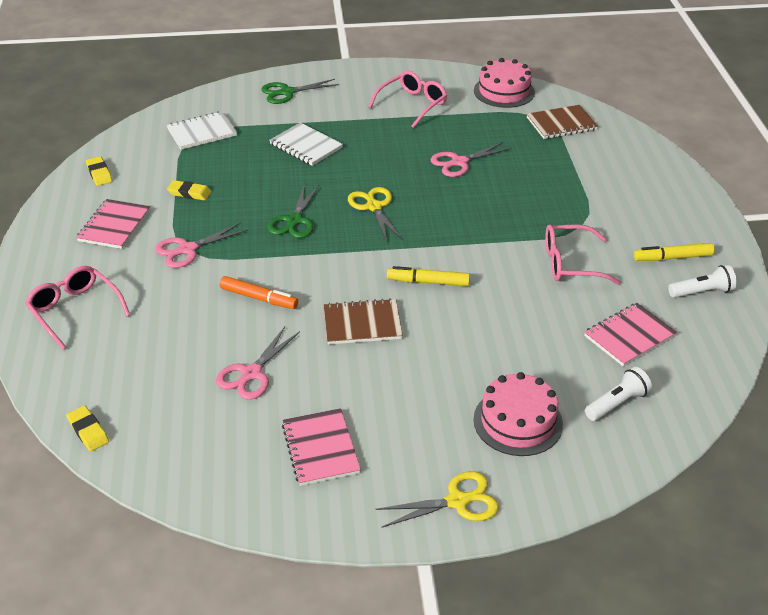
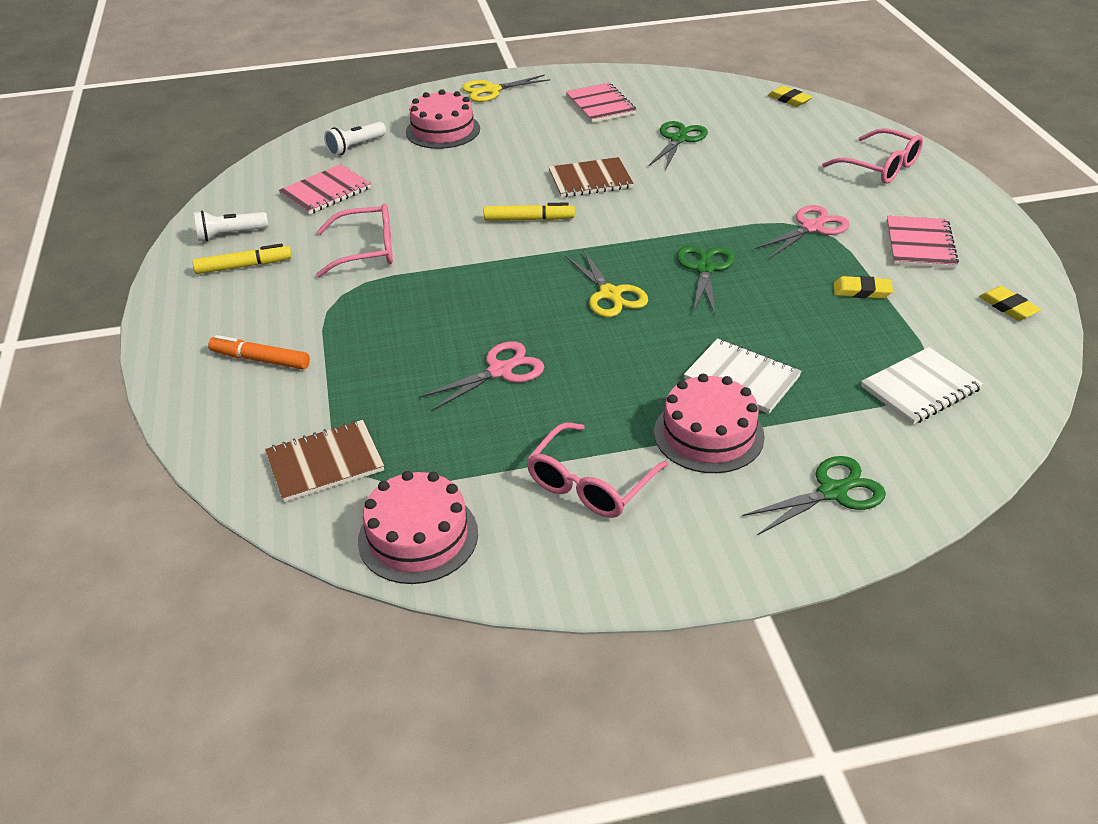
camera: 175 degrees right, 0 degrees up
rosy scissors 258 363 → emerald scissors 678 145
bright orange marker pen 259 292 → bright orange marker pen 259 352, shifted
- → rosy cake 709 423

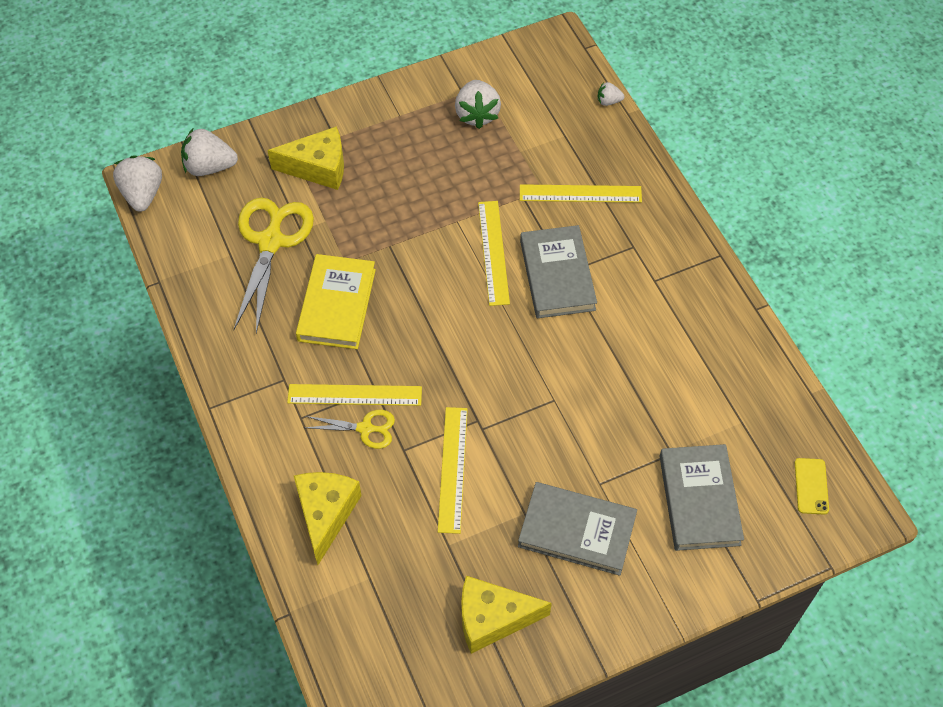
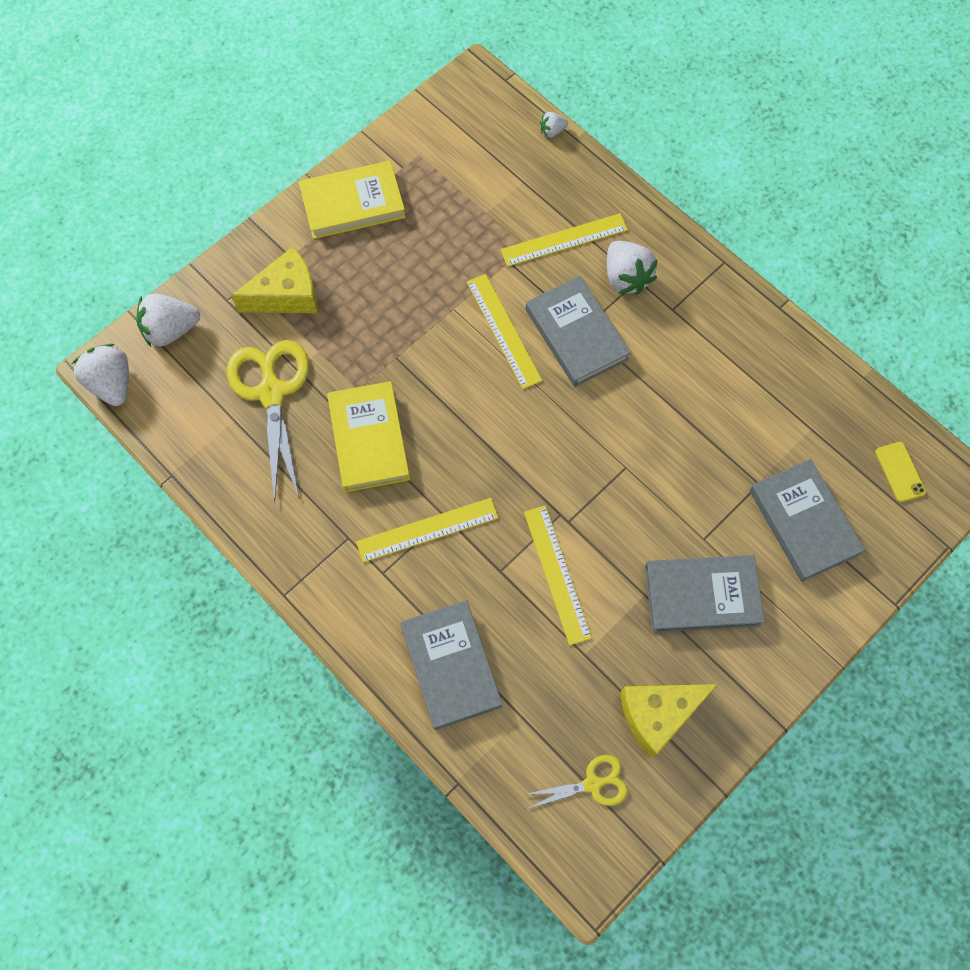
camera: 20 degrees left, 10 degrees up
yellow piece of cheese 328 518 → grey hardback 451 665
yellow scissors 349 429 → yellow scissors 575 782, shifted
white strawberry 478 104 → white strawberry 632 268, shifted
- → yellow hardback 352 200

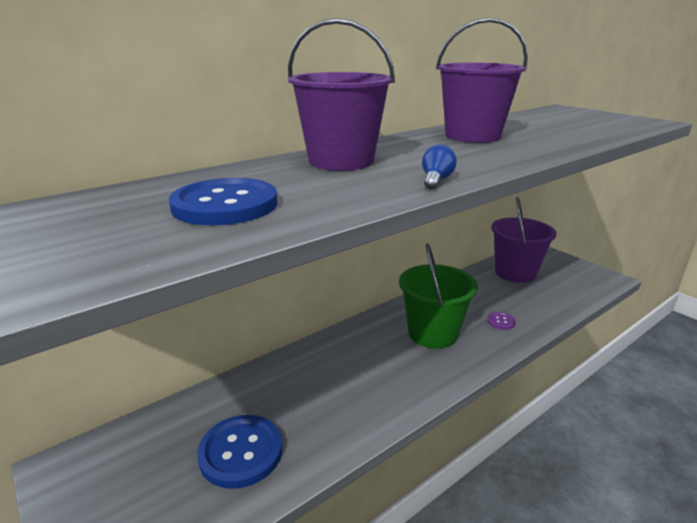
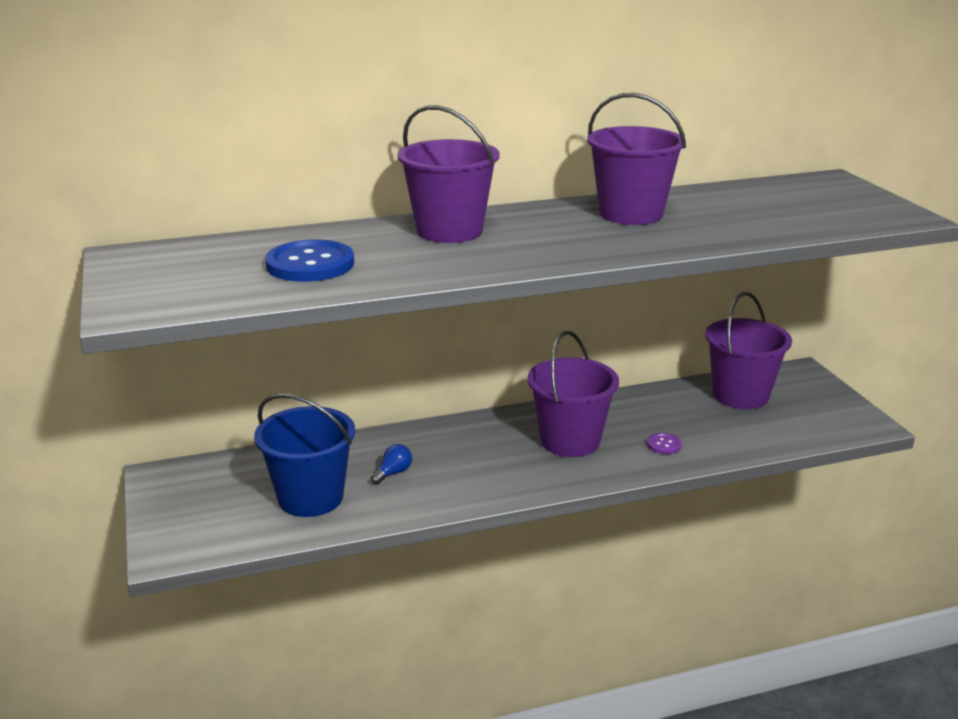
camera: 20 degrees right, 0 degrees up
blue button 239 452 → blue pail 304 455
emerald pail 438 296 → violet pail 573 394
blue lightbulb 439 167 → blue lightbulb 391 464, shifted

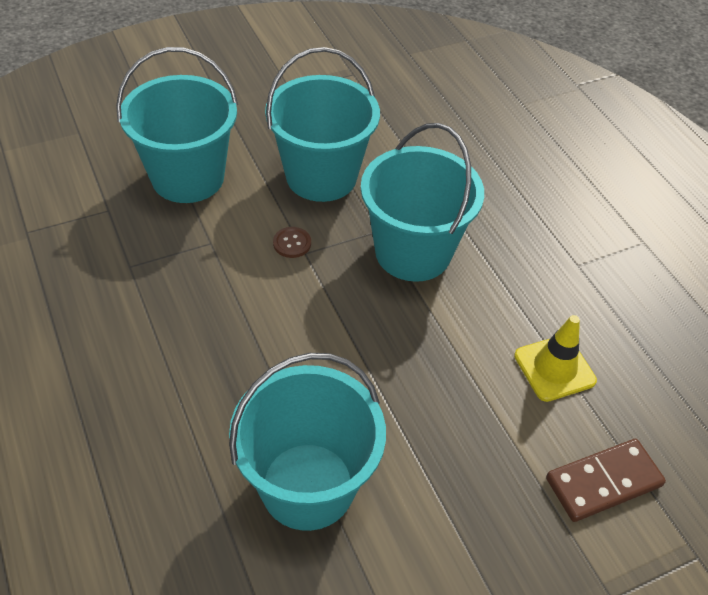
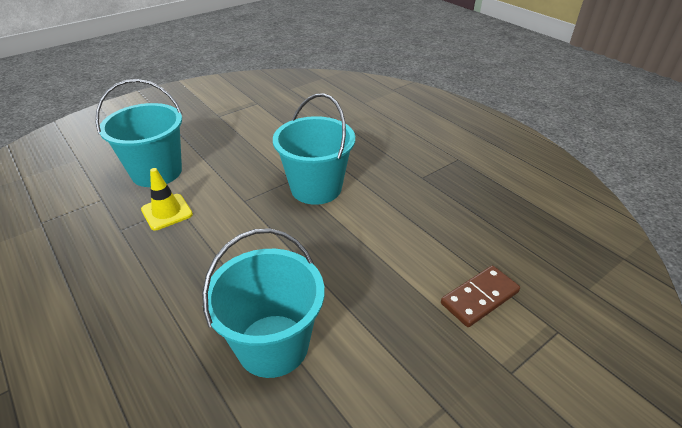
camera: 10 degrees left, 10 degrees down
aqua pail 322 124 → -
brown button 292 242 → -
yellow traffic cone 555 358 → yellow traffic cone 167 199, shifted

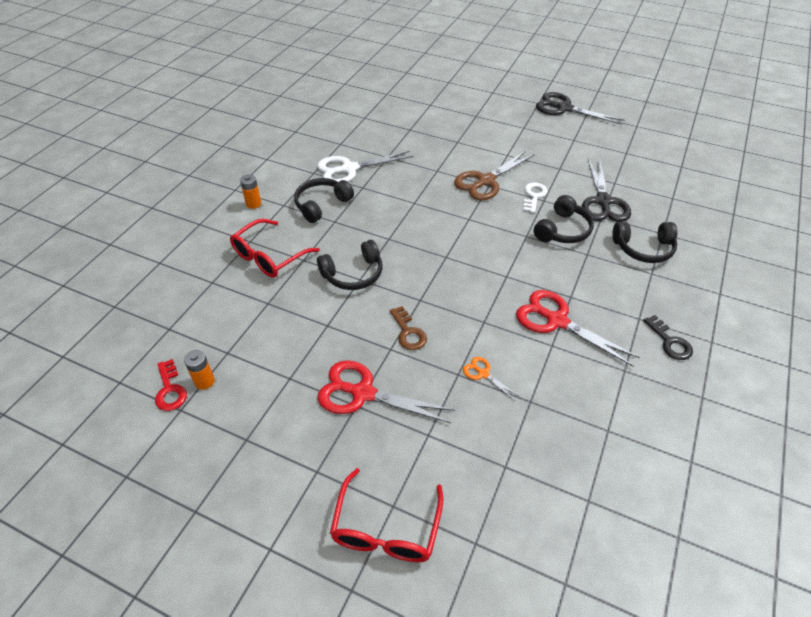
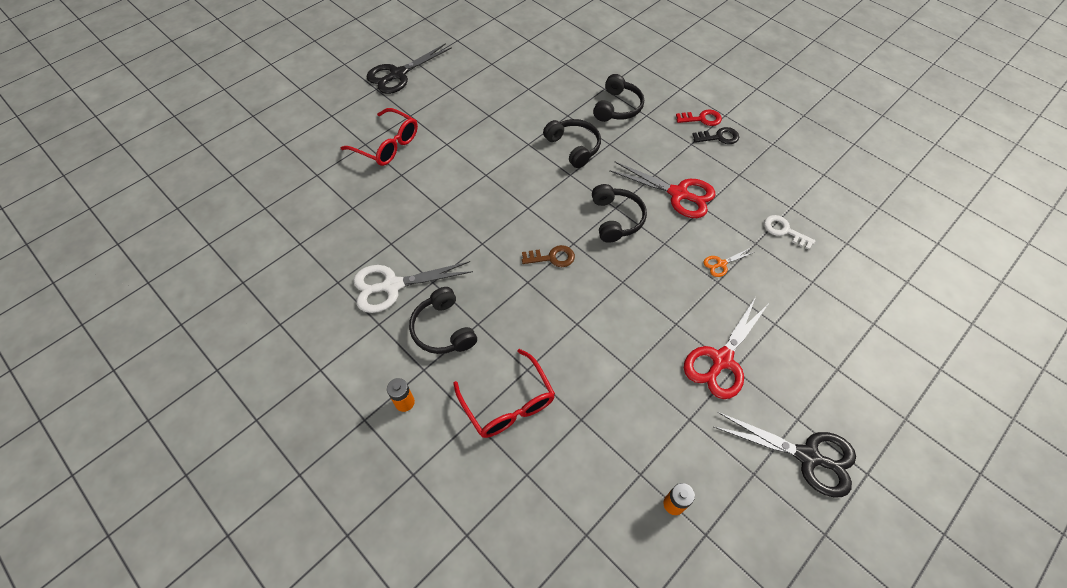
camera: 70 degrees left, 10 degrees up
scarlet door key 171 385 → scarlet door key 699 117, shifted
white scissors 365 166 → white scissors 413 287, 75 degrees clockwise
jet-black headphones 350 265 → jet-black headphones 619 213, shifted
scarlet spectacles 386 515 → scarlet spectacles 379 137, shifted
brown door key 408 328 → brown door key 548 256, shifted
brown scissors 494 175 → -
scarlet scissors 578 328 → scarlet scissors 662 190, 120 degrees counterclockwise
white door key 535 197 → white door key 789 232, shifted
jet-black scissors 606 190 → jet-black scissors 785 454, shifted

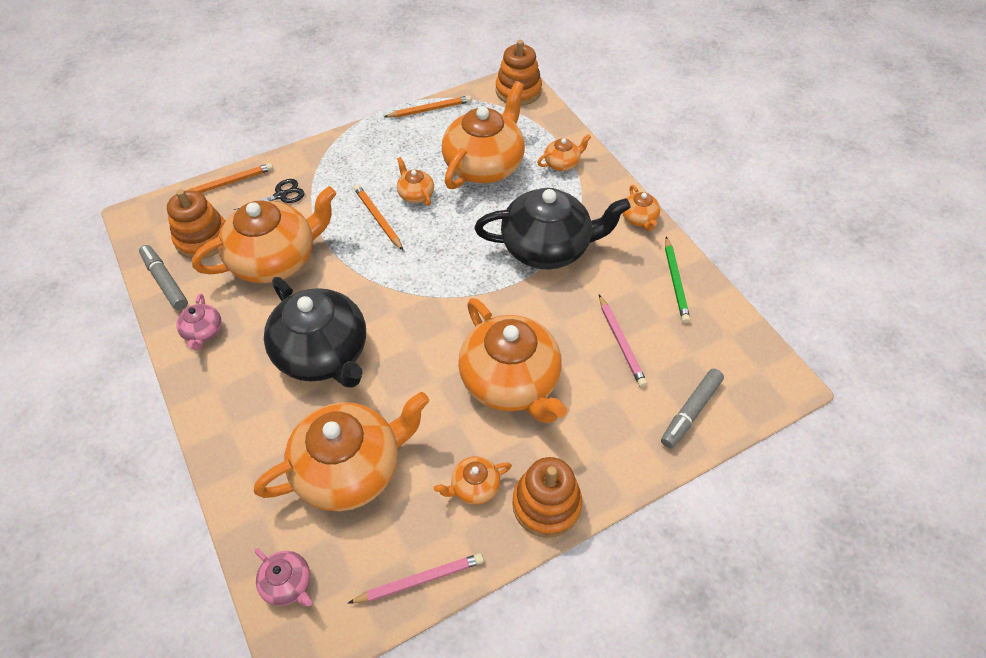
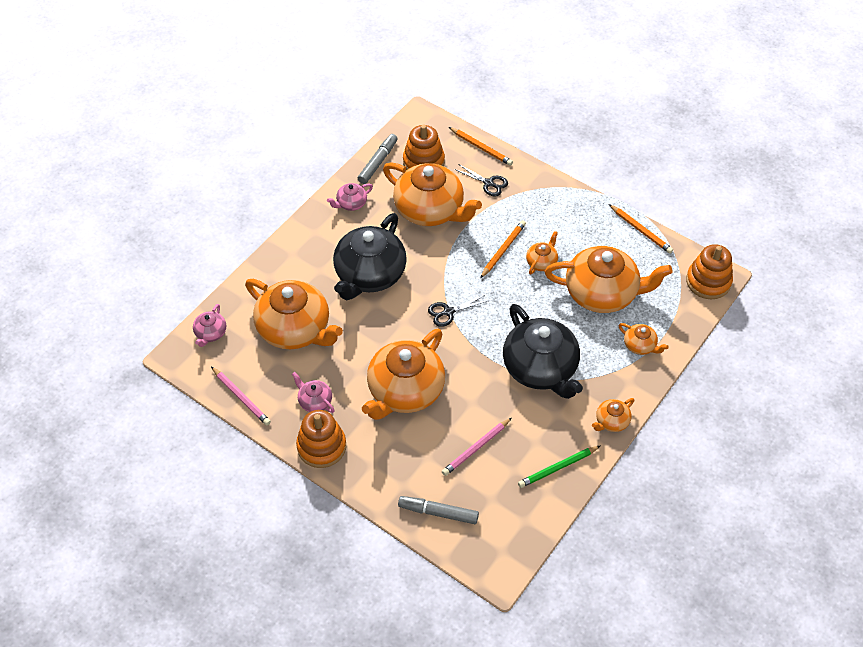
camera: 65 degrees right, 0 degrees up
bright orange china teapot 473 480 → rosy china teapot 313 392
- → jet-black scissors 457 311

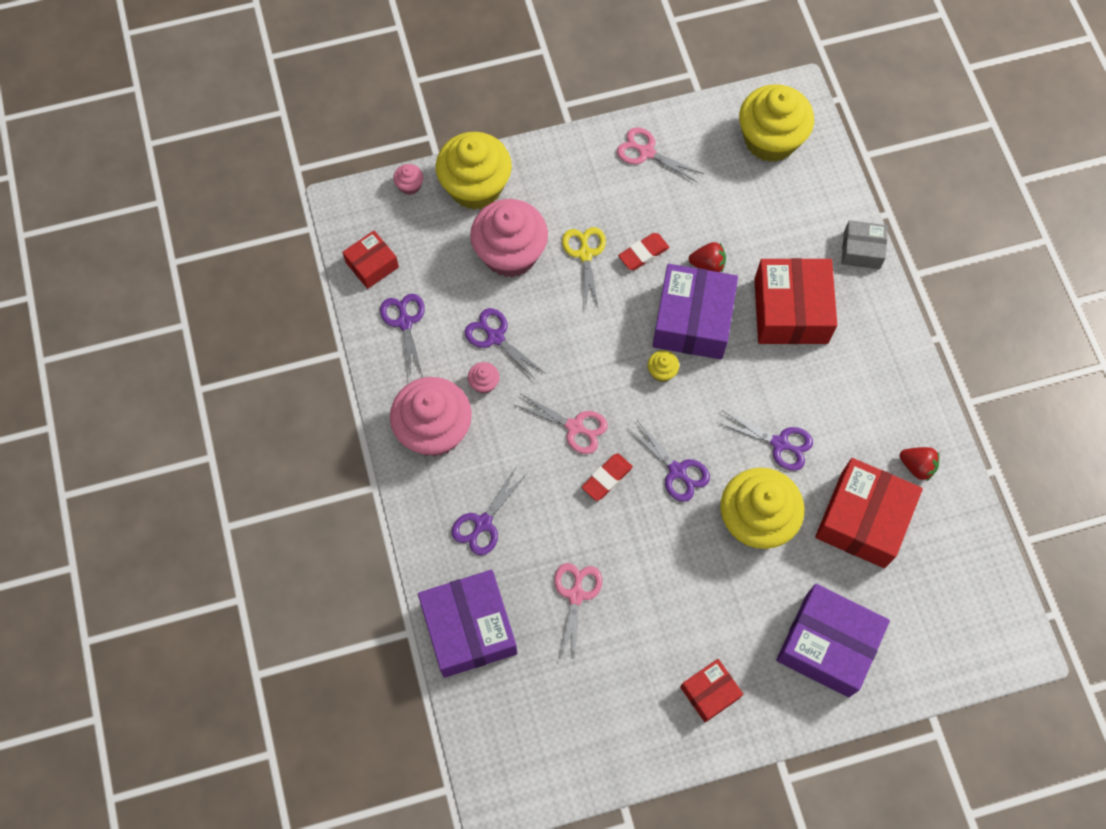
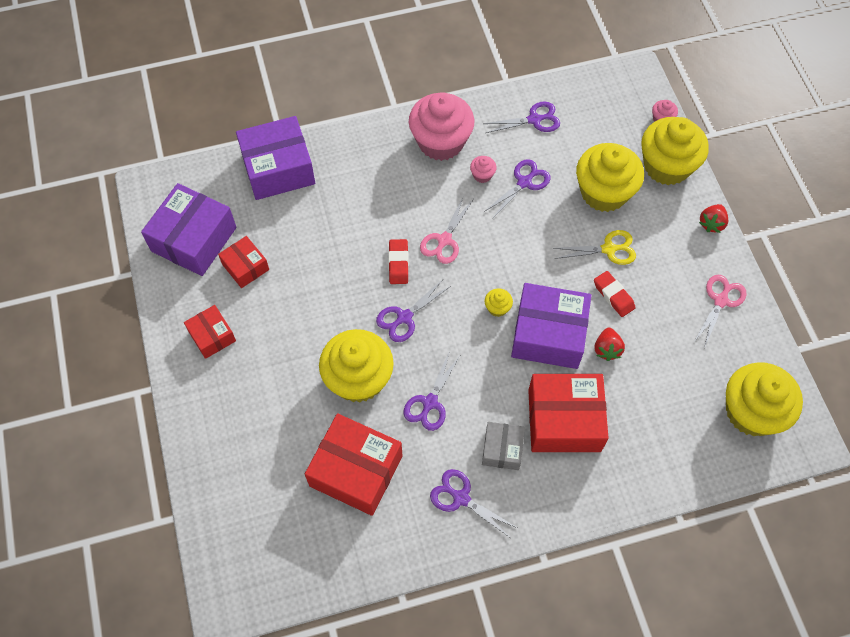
camera: 90 degrees right, 5 degrees down
scarlet box 370 260 → scarlet box 243 262, shifted
violet scissors 489 511 → violet scissors 473 503, shifted
rosy muffin 509 238 → yellow muffin 610 177
rosy scissors 578 612 → -
scarlet pencil eraser 607 477 → scarlet pencil eraser 398 261, 45 degrees clockwise
violet box 833 640 → violet box 188 229, shifted
grey box 864 244 → grey box 503 446, shifted
scarlet strawberry 919 464 → scarlet strawberry 713 218, shifted

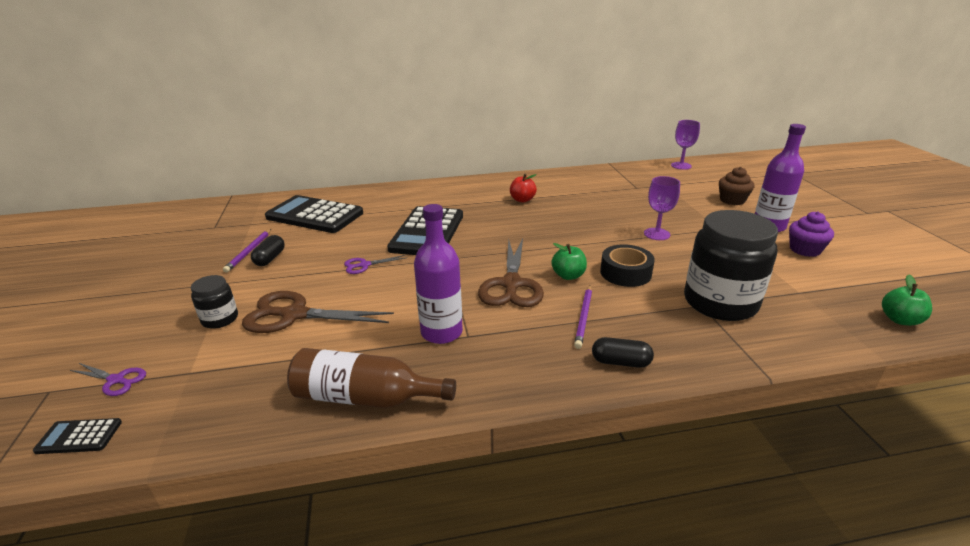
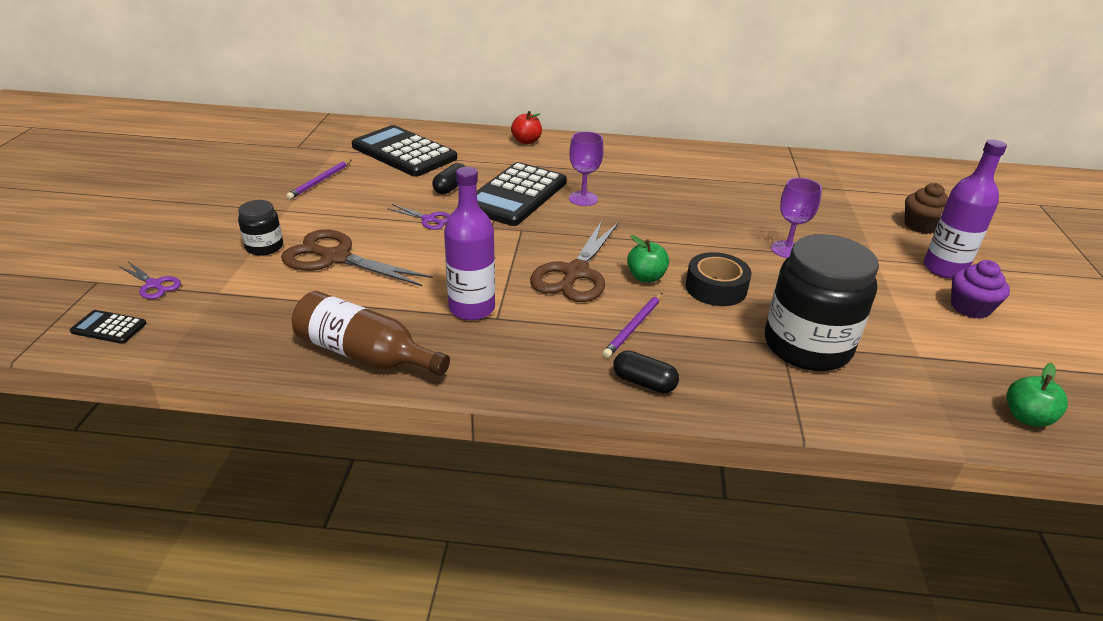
camera: 15 degrees right, 5 degrees up
jet-black pill shape 268 250 → jet-black pill shape 449 178, shifted
violet scissors 375 264 → violet scissors 418 217, 150 degrees counterclockwise
scarlet apple 523 188 → scarlet apple 526 127, shifted
violet goblet 685 145 → violet goblet 586 168, shifted

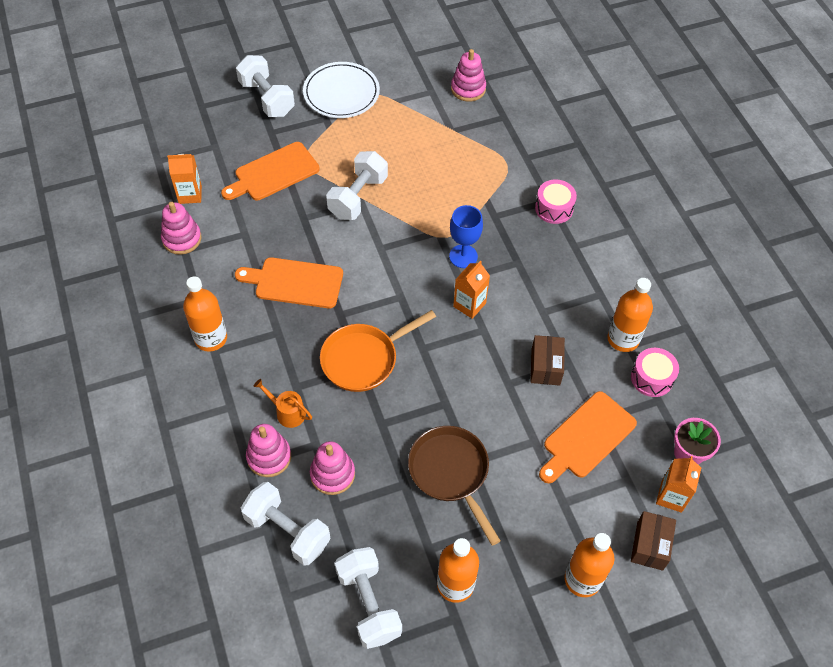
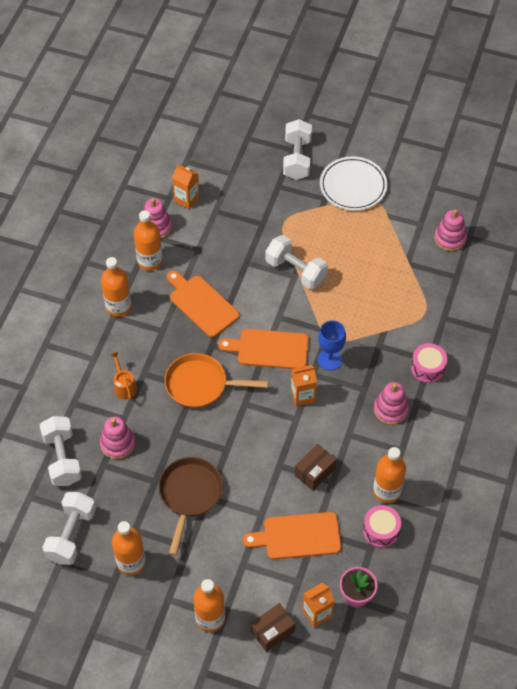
camera: 40 degrees right, 0 degrees up
bright orange bread board 270 171 → bright orange bread board 263 349, shifted
rosy ring stacker 268 450 → rosy ring stacker 391 403, shifted
white free weight 357 185 → white free weight 297 262, 60 degrees clockwise
- → bright orange flask 148 240

